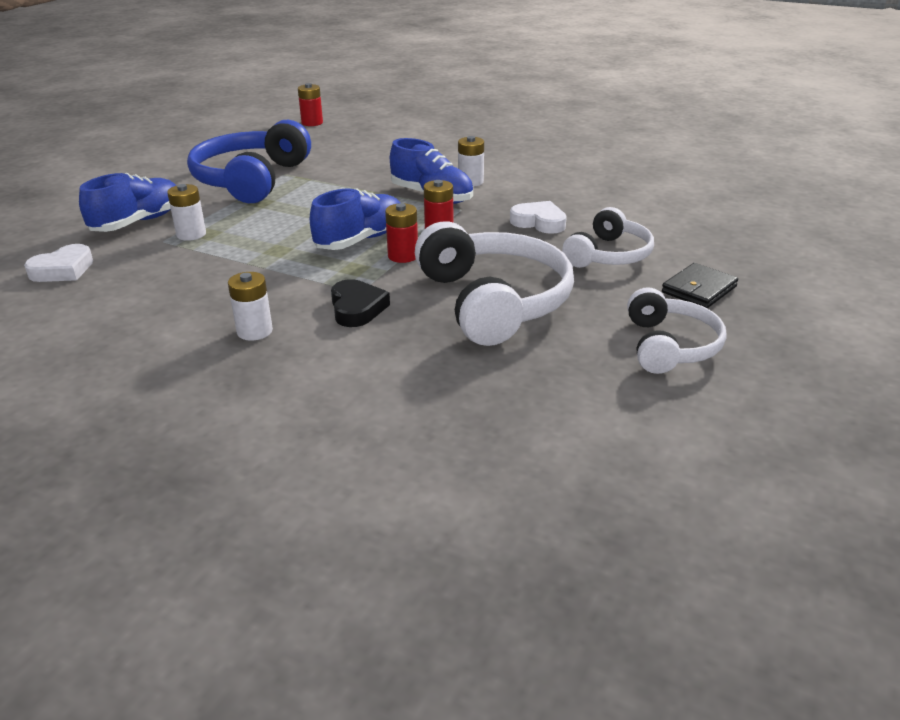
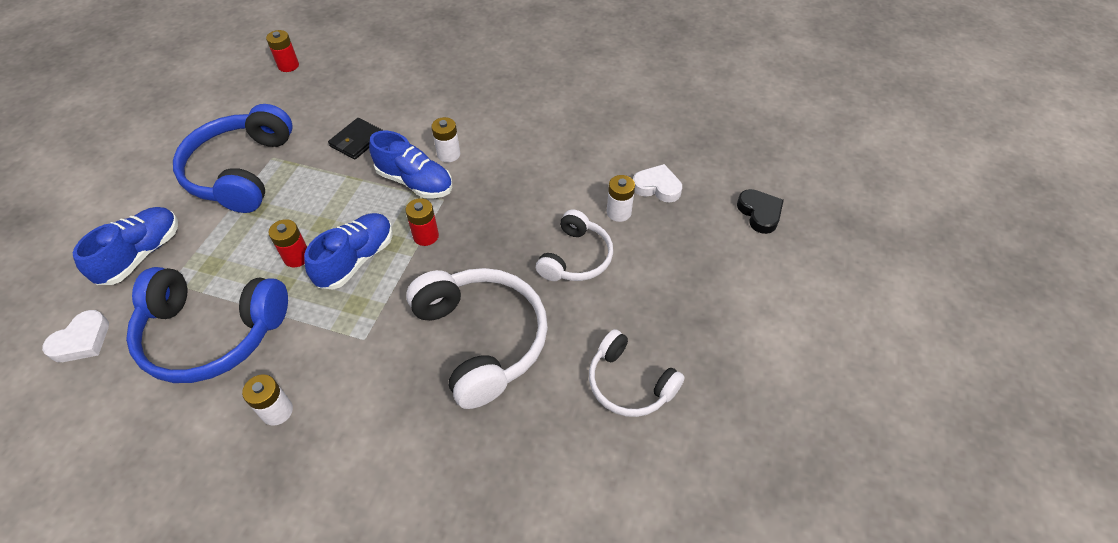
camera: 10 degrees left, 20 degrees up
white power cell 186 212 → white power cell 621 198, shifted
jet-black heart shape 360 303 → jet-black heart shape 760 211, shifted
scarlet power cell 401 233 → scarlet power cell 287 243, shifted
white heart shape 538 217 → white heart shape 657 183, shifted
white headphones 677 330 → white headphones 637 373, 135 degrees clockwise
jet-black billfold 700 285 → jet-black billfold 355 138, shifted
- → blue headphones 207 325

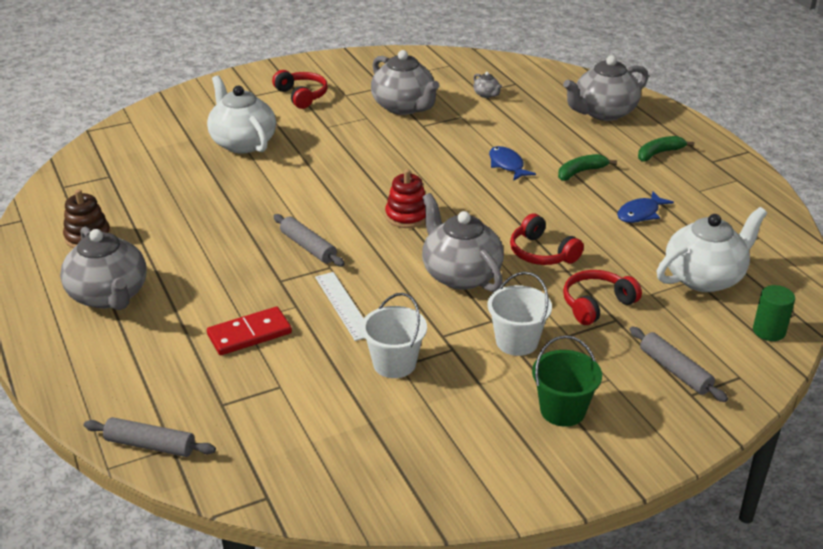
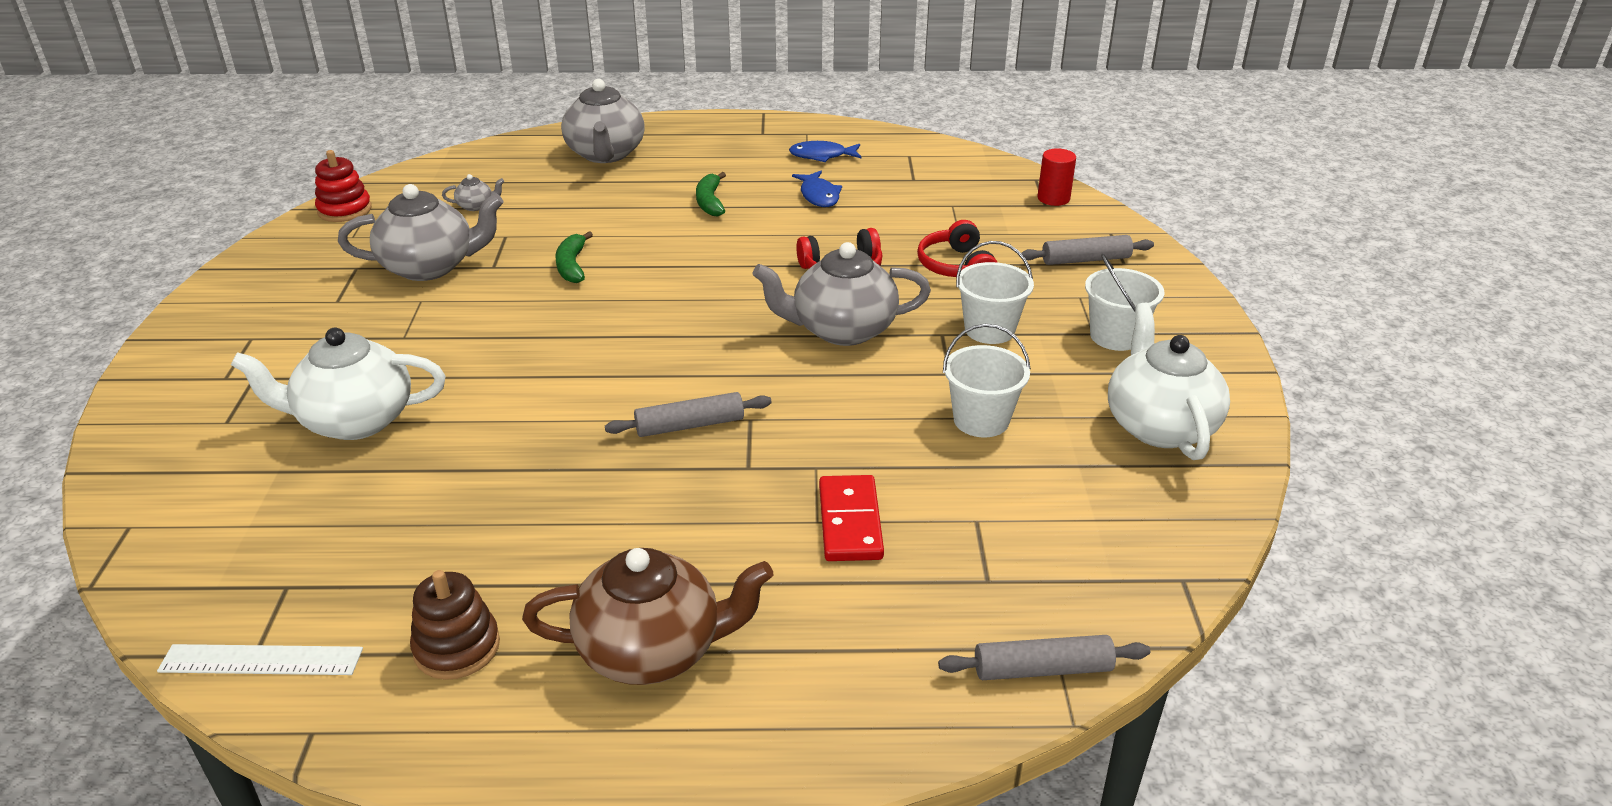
camera: 65 degrees left, 0 degrees up
grey china teapot 103 268 → brown china teapot 648 616
grey rolling pin 150 437 → grey rolling pin 1044 657, 45 degrees clockwise
scarlet headphones 300 89 → -
white measuring stick 339 306 → white measuring stick 260 659, shifted
scarlet ring stacker 405 198 → scarlet ring stacker 343 186, shifted
blue toy fish 512 163 → blue toy fish 825 151, shifted
emerald pail 567 381 → white pail 1124 302
emerald banana 666 148 → emerald banana 574 257, shifted
white china teapot 712 249 → white china teapot 1169 381, shifted
emerald cylinder shape 774 313 → scarlet cylinder shape 1056 177

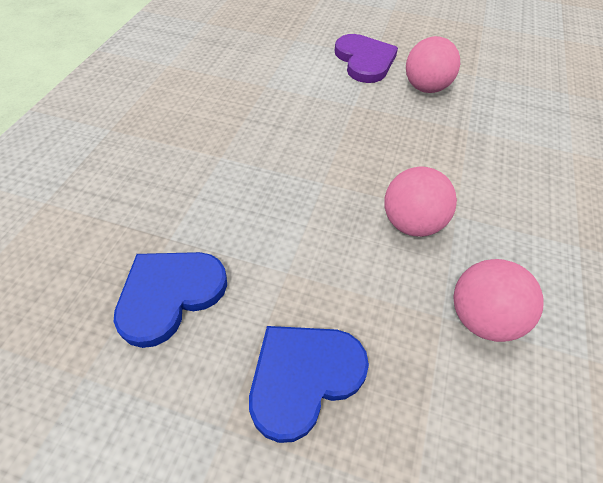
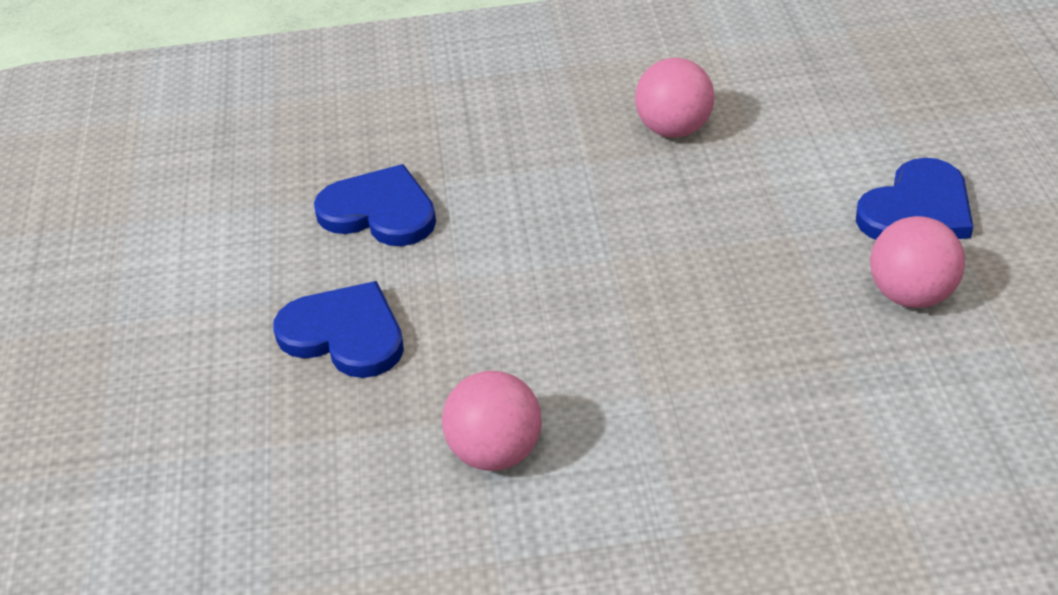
camera: 70 degrees right, 10 degrees down
violet heart shape 366 58 → blue heart shape 914 199
rosy play ball 421 201 → rosy play ball 675 98, shifted

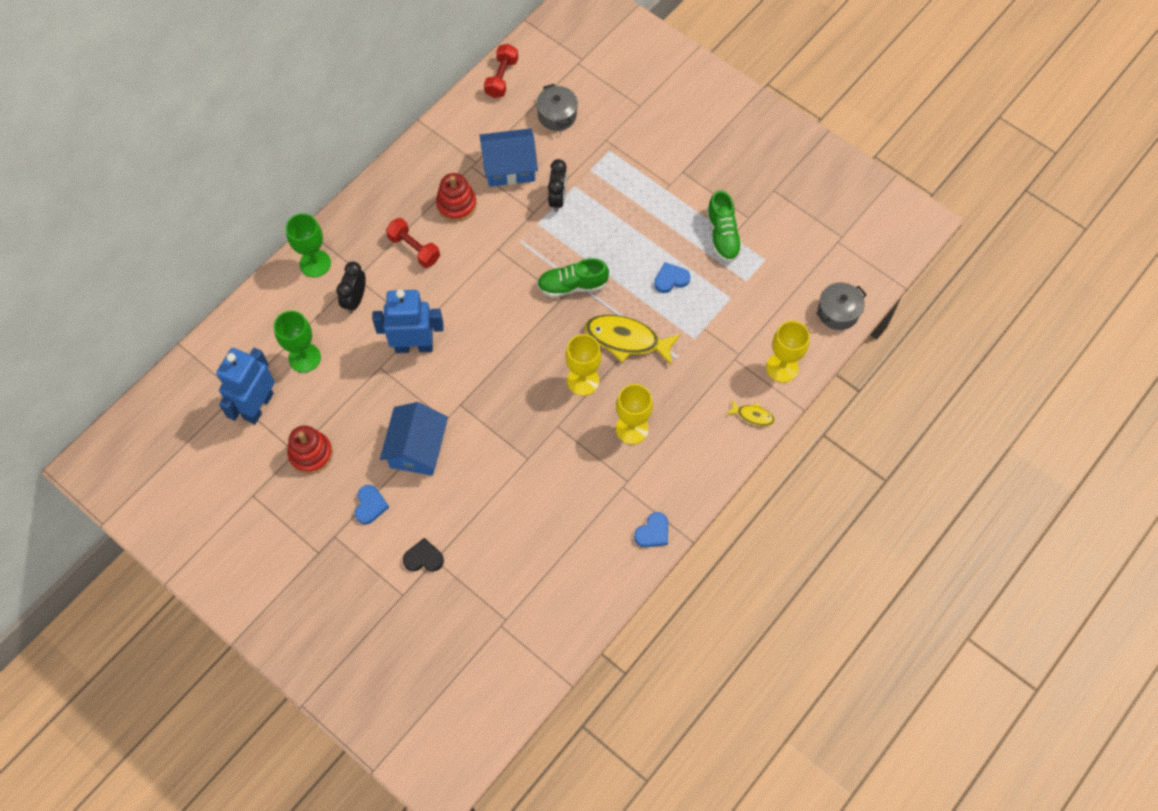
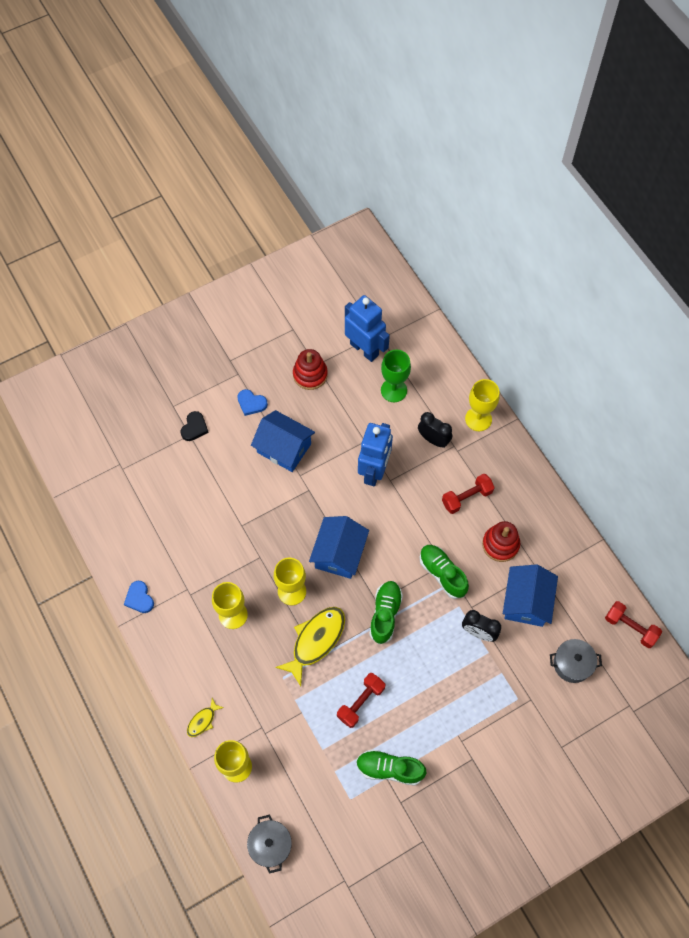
camera: 110 degrees right, 0 degrees up
emerald goblet 308 245 → yellow goblet 482 405
blue heart shape 672 277 → scarlet free weight 361 700
- → blue toy house 339 547
- → emerald shoe 444 572

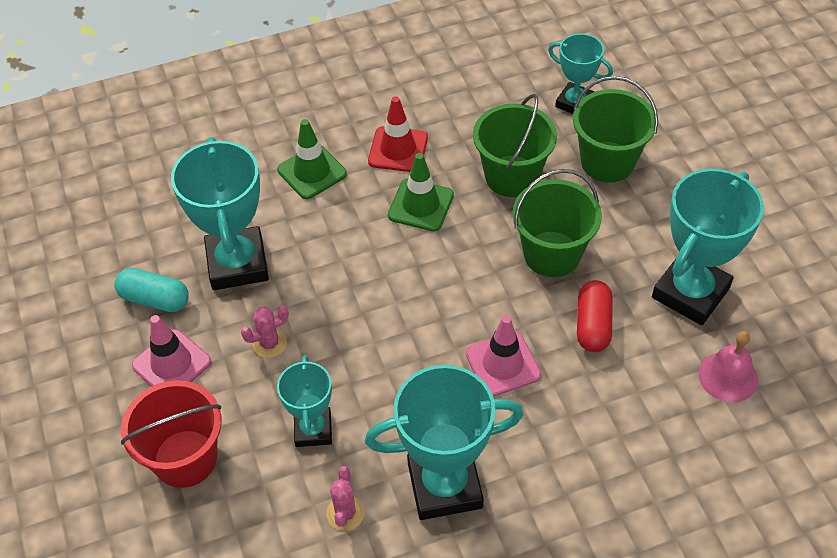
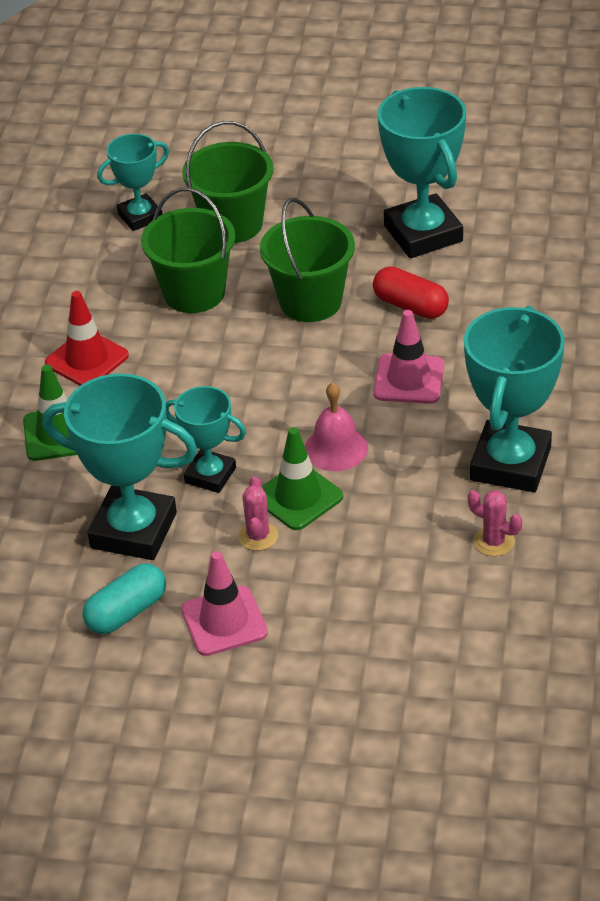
camera: 60 degrees left, 10 degrees down
scarlet pail 171 434 → -
aqua trophy 304 401 → aqua trophy 206 439, shifted
emerald traffic cone 421 192 → emerald traffic cone 302 478, shifted
rosy hand bell 728 367 → rosy hand bell 336 426, shifted

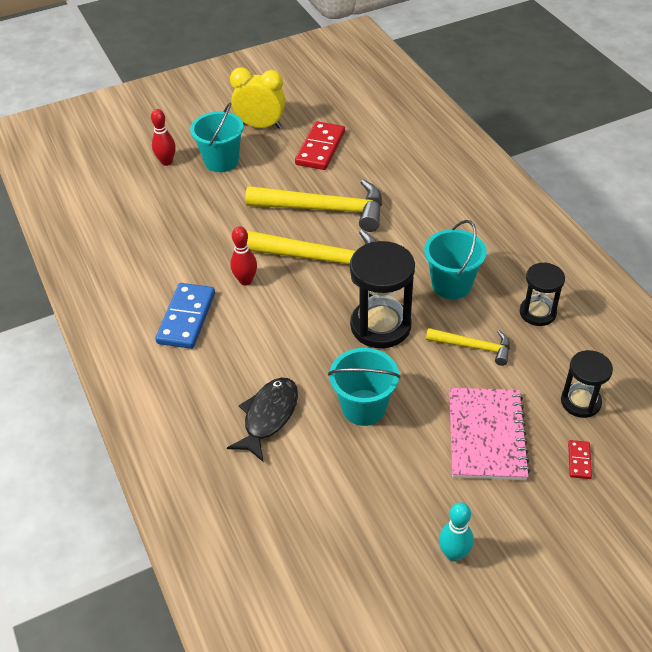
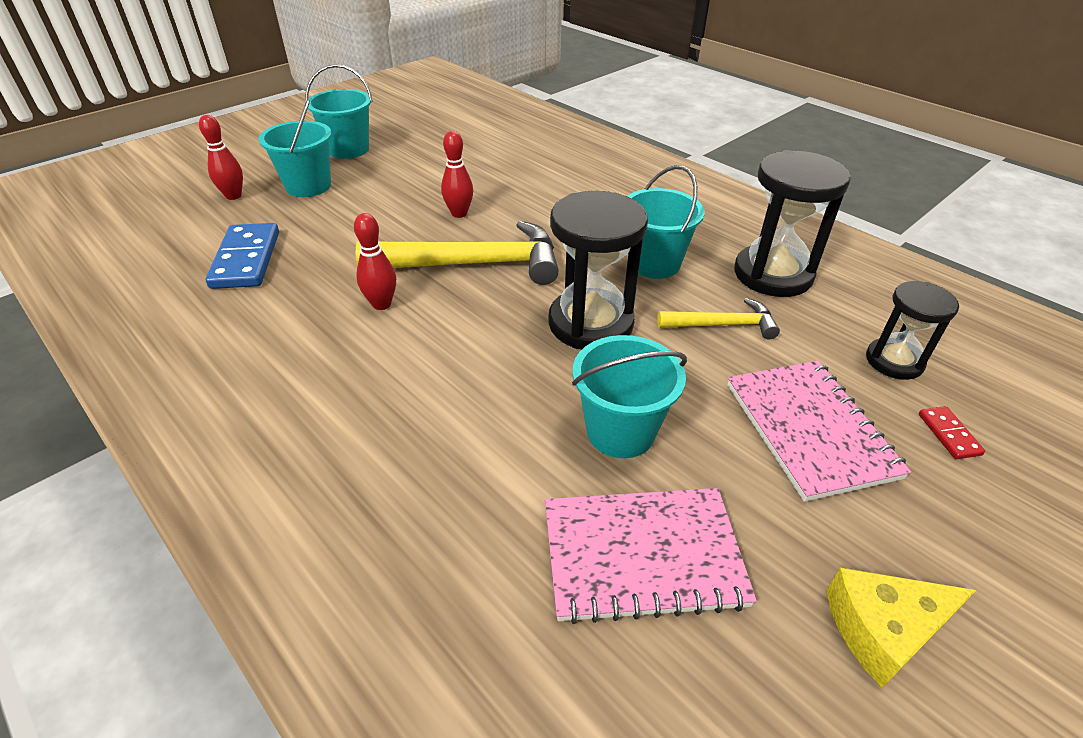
camera: 20 degrees left, 5 degrees down
blue domino tile 185 316 → blue domino tile 242 256, shifted
jet-black toy fish 262 419 → -
yellow clock 257 98 → aqua pail 339 111
yellow carpenter's hammer 313 205 → scarlet tenpin 457 174
scarlet domino tile 320 145 → -
aqua tenpin 456 532 → yellow piece of cheese 901 627
jet-black sand timer 542 294 → jet-black sand timer 792 223, x1.65
- → rosy exercise book 651 556

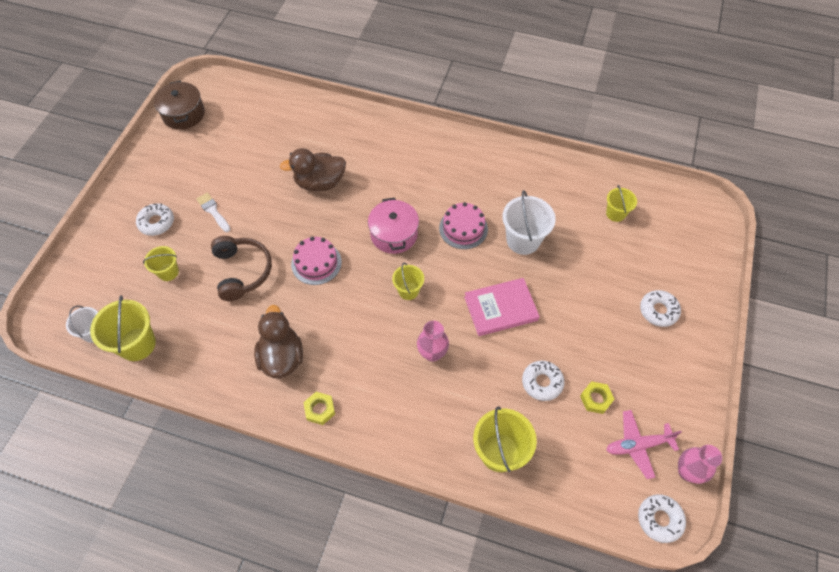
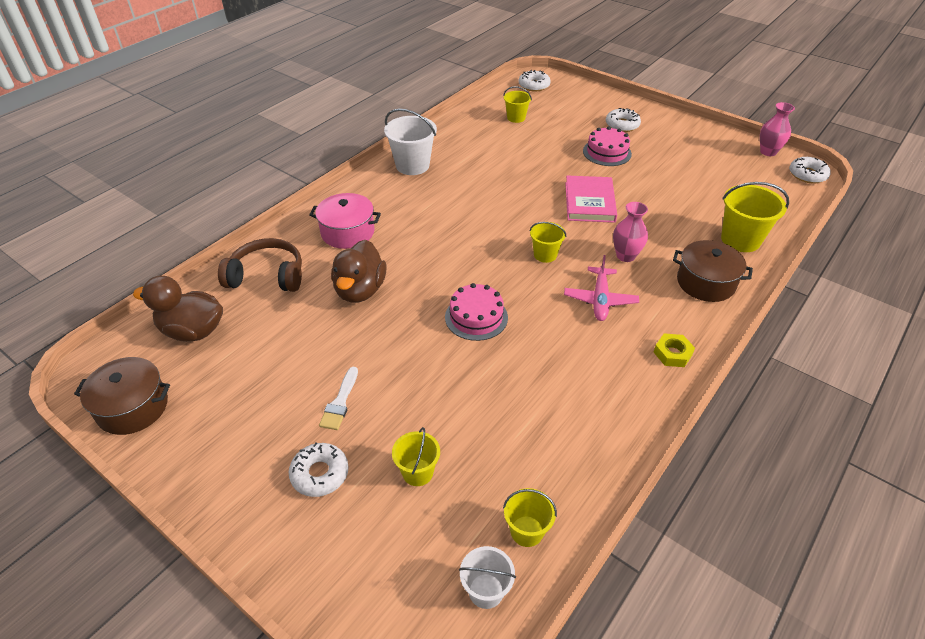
camera: 70 degrees left, 15 degrees down
yellow pail 123 328 → yellow pail 530 517, x0.59
white paintbrush 213 212 → white paintbrush 338 398, 60 degrees counterclockwise
brown headphones 241 268 → brown headphones 260 265, shifted
brown rubber duck 278 341 → brown rubber duck 178 309, shifted
rosy pot 393 225 → rosy pot 345 221, shifted
rosy cake 463 225 → rosy cake 607 146, shifted
white pail 529 222 → white pail 410 142, shifted
white doughnut 543 381 → white doughnut 534 81, shifted
yellow hexagon nut 597 397 → -
rosy plane 644 444 → rosy plane 601 288, shifted
- → brown pot 713 271

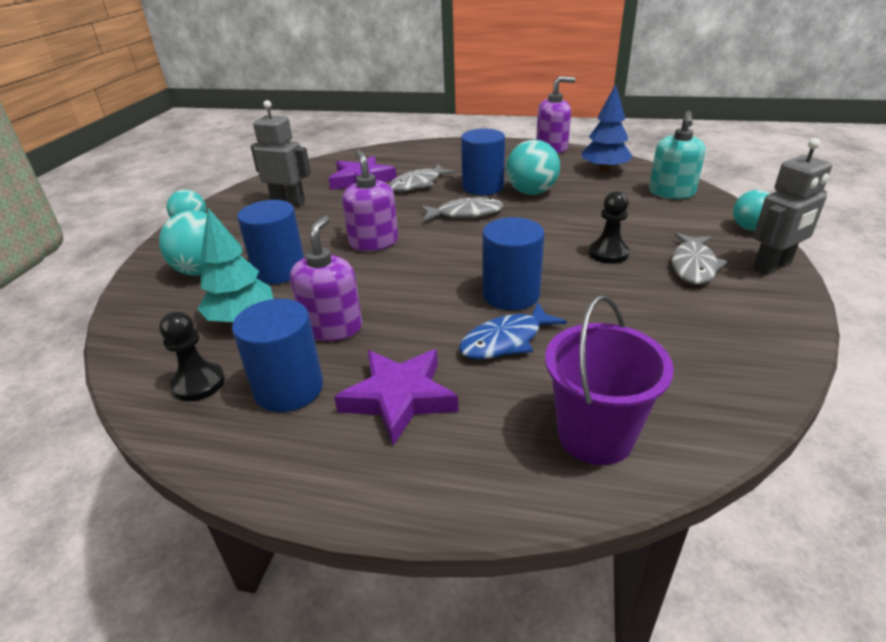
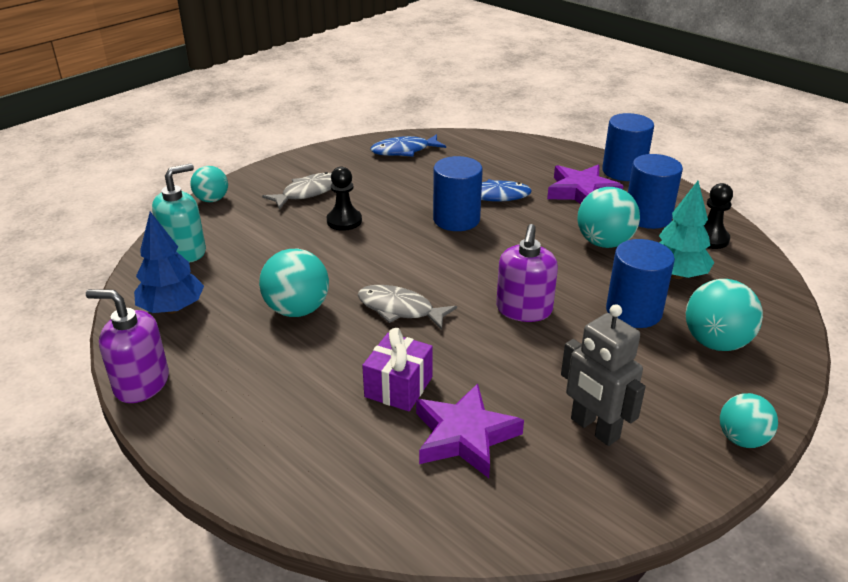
camera: 150 degrees left, 0 degrees up
violet soap dispenser 326 278 → aqua play ball 609 217
grey toy fish 422 177 → violet gift 397 369
blue cylinder shape 483 162 → blue cylinder shape 628 147, shifted
violet pail 609 380 → -
grey toy robot 792 206 → -
- → blue toy fish 408 145

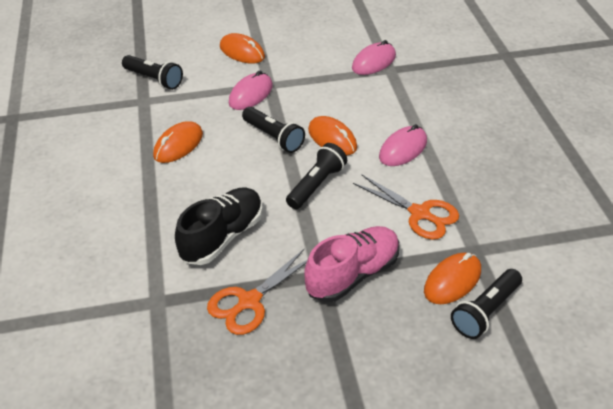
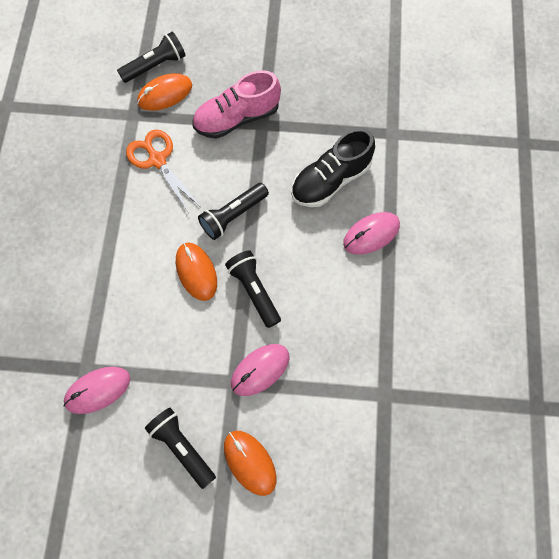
camera: 165 degrees left, 25 degrees up
jet-black pocket torch 152 72 → jet-black pocket torch 180 448, shifted
bright orange computer mouse 178 142 → -
bright orange scissors 257 292 → -
rosy computer mouse 403 145 → rosy computer mouse 371 233, shifted

